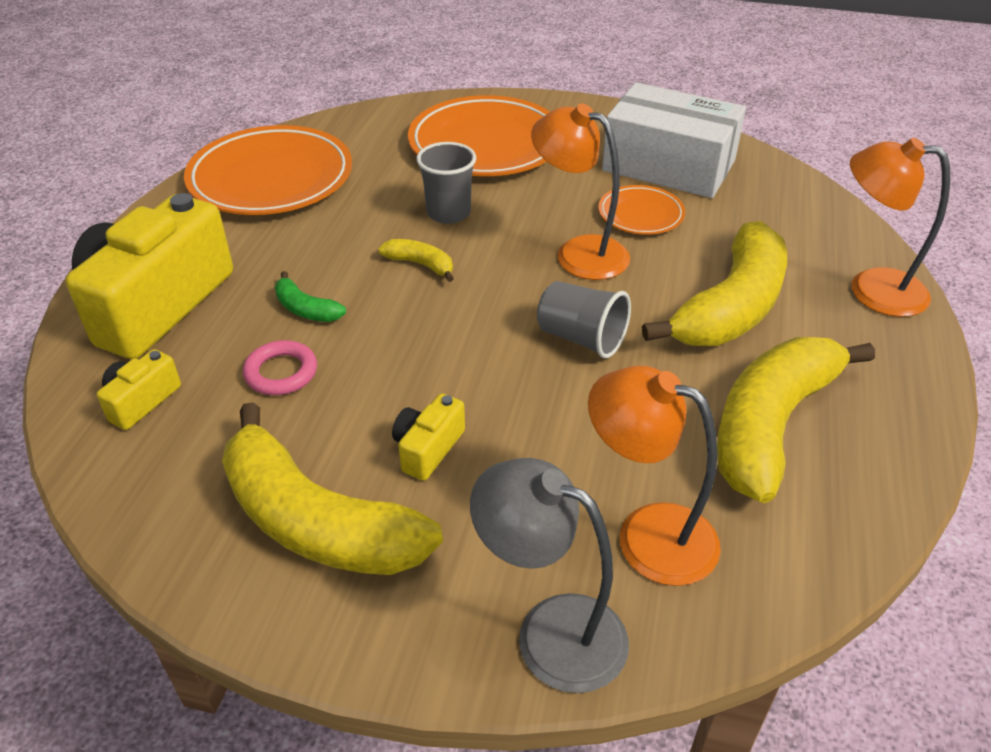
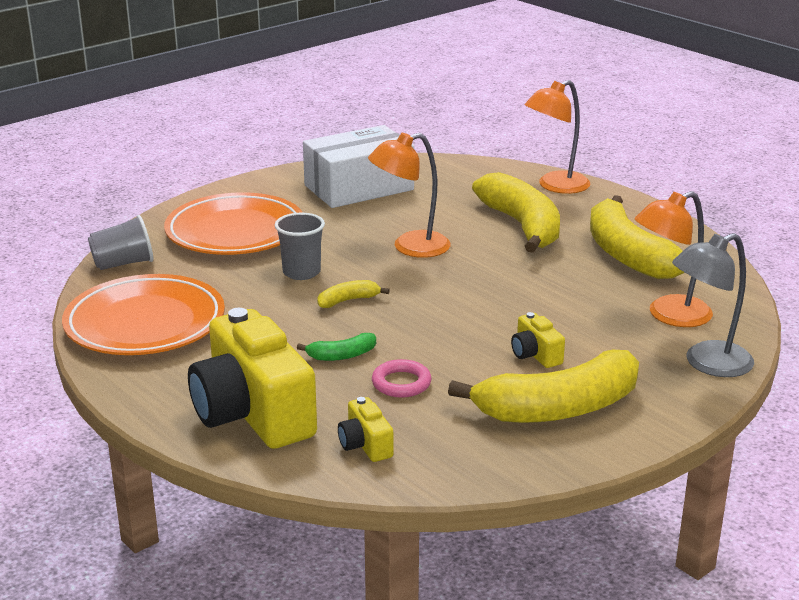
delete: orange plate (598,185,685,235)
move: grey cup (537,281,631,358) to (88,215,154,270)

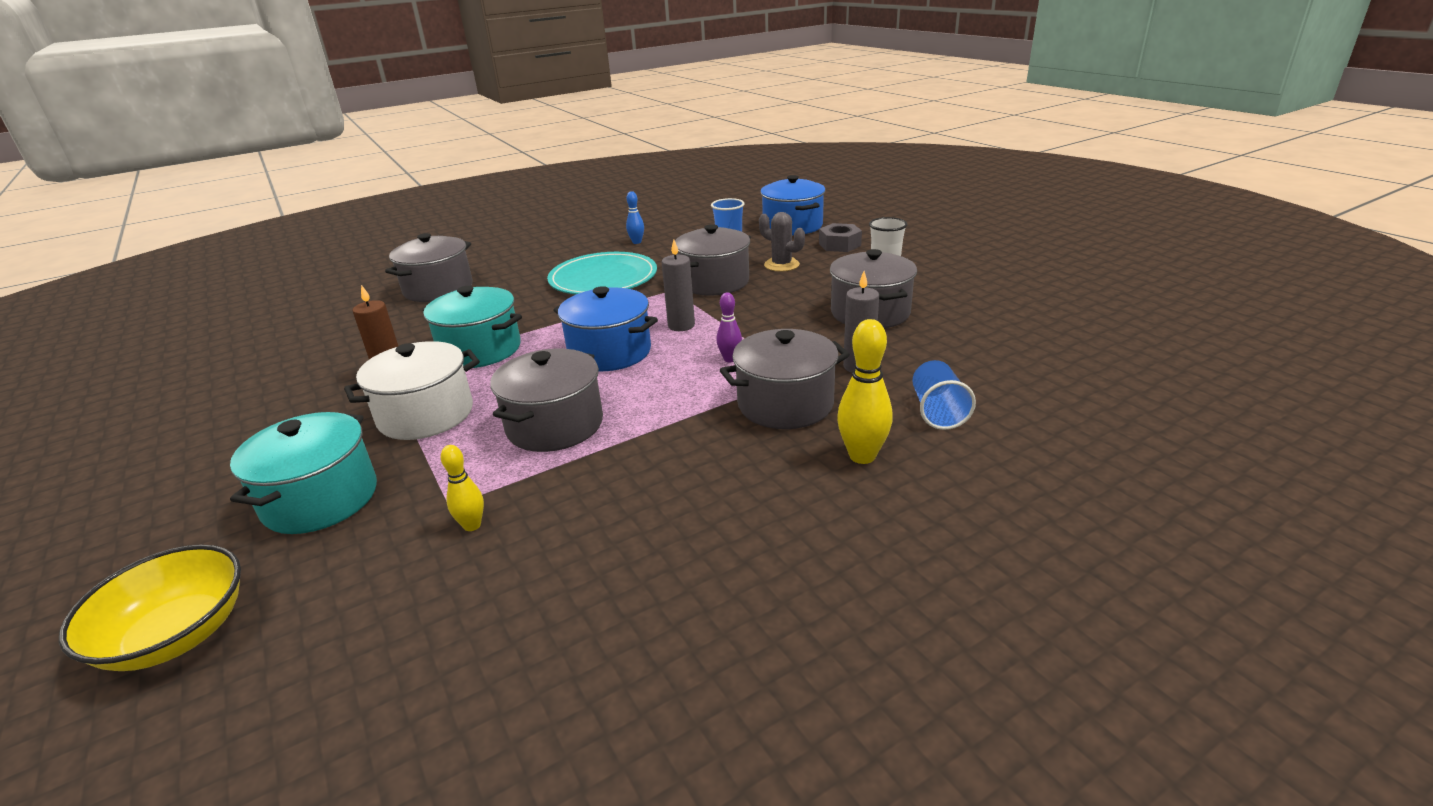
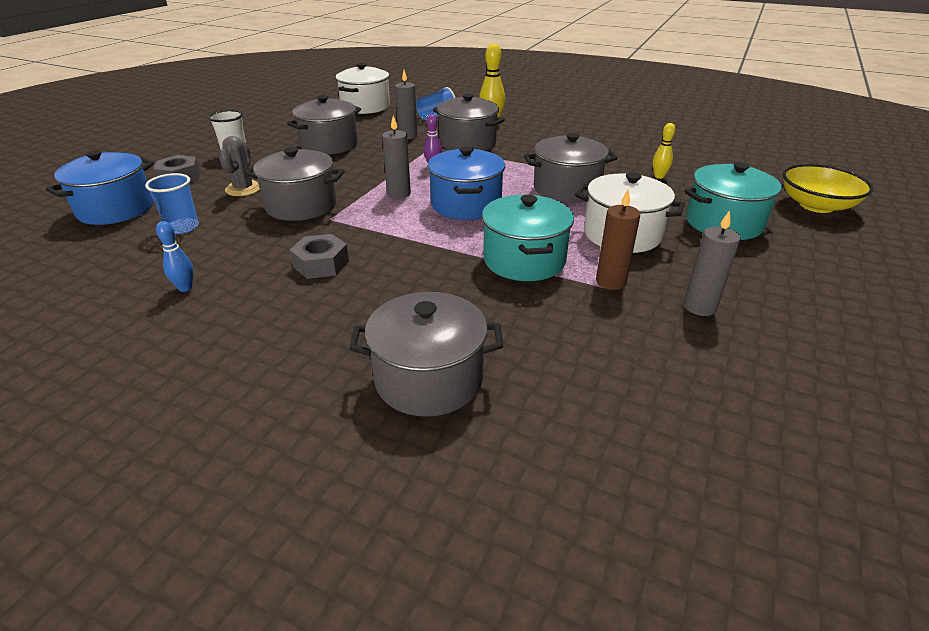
insert: white pot (335,63,390,114); grey candle (684,210,740,316)
replace: turquoise plate (547,252,657,295) to grey nut (290,234,349,279)

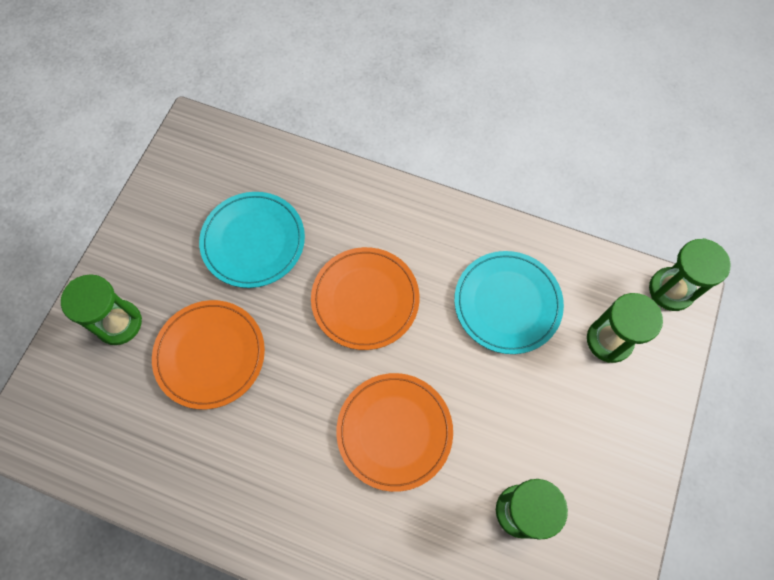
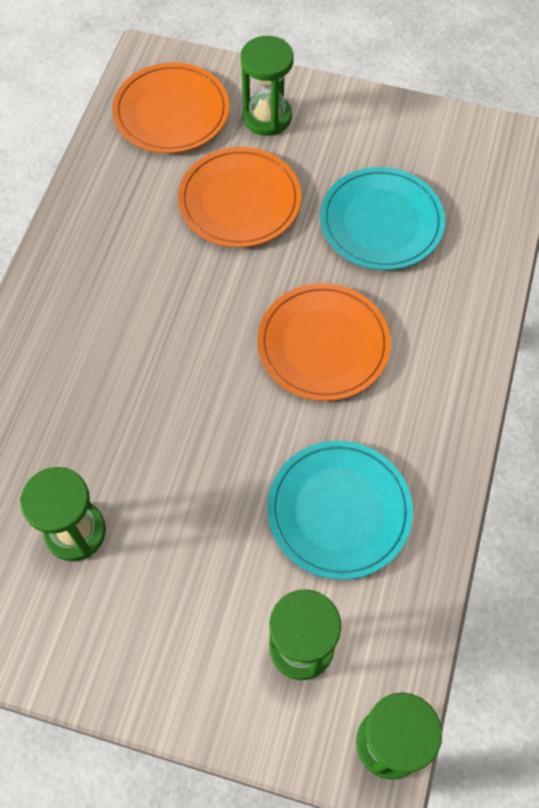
move: orange plate (336,373,453,492) to (112,63,229,153)

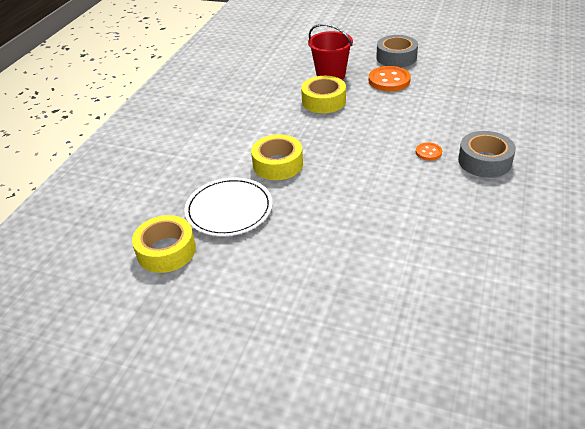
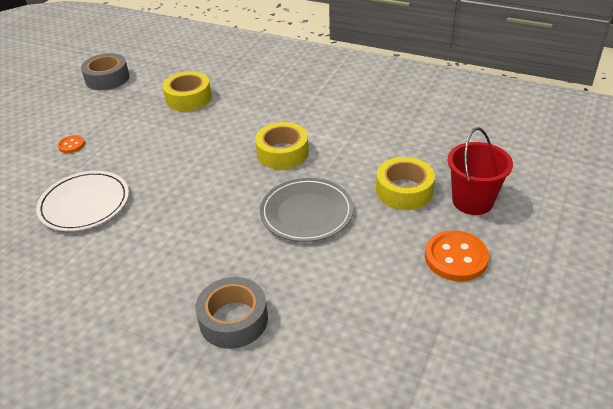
insert: grey plate (260,178,354,242)
move: white plate (184,178,273,236) to (36,171,129,231); grey tape (376,35,418,67) to (81,53,129,90); orange button (416,143,442,160) to (58,135,85,153)

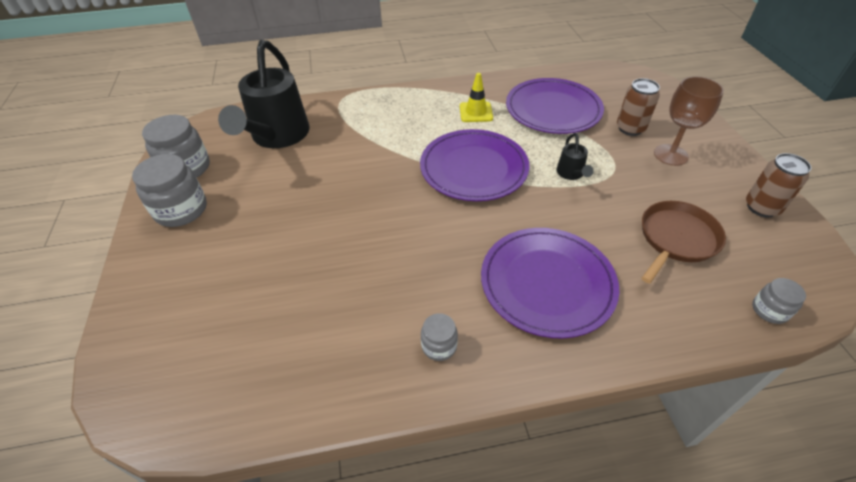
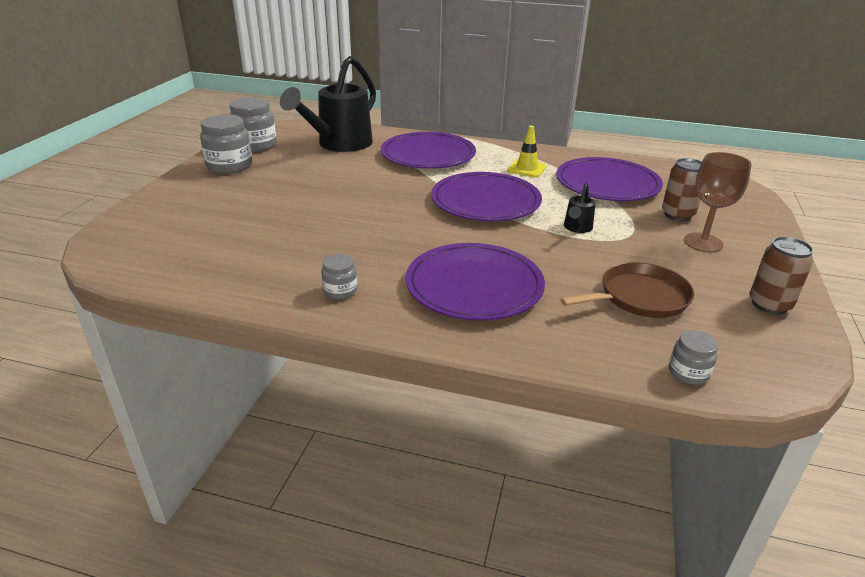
insert: purple plate (381,132,476,169)

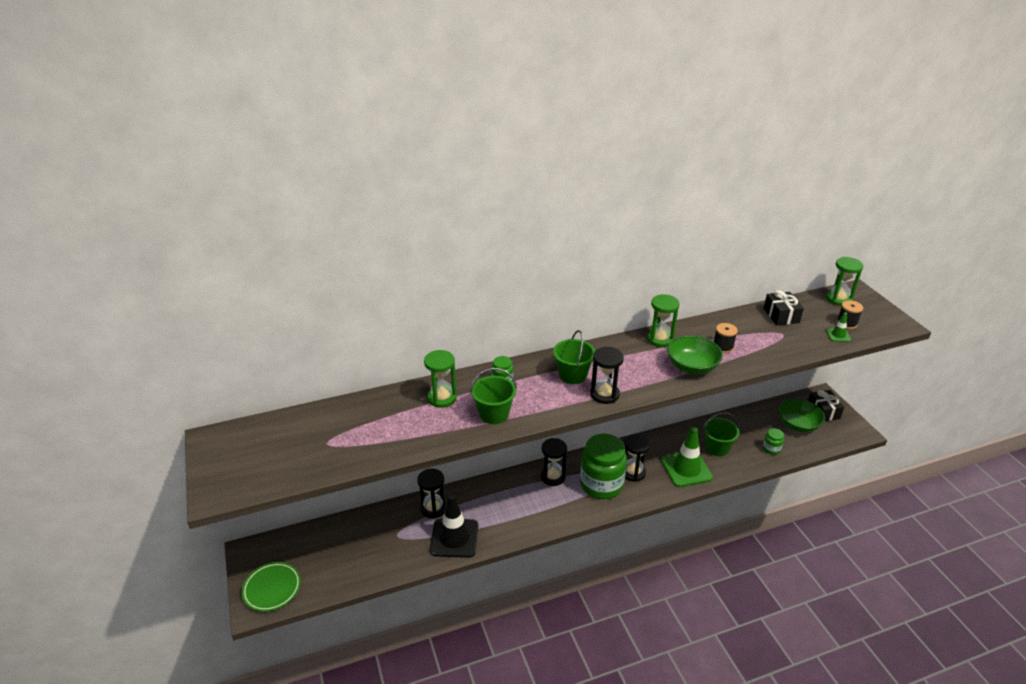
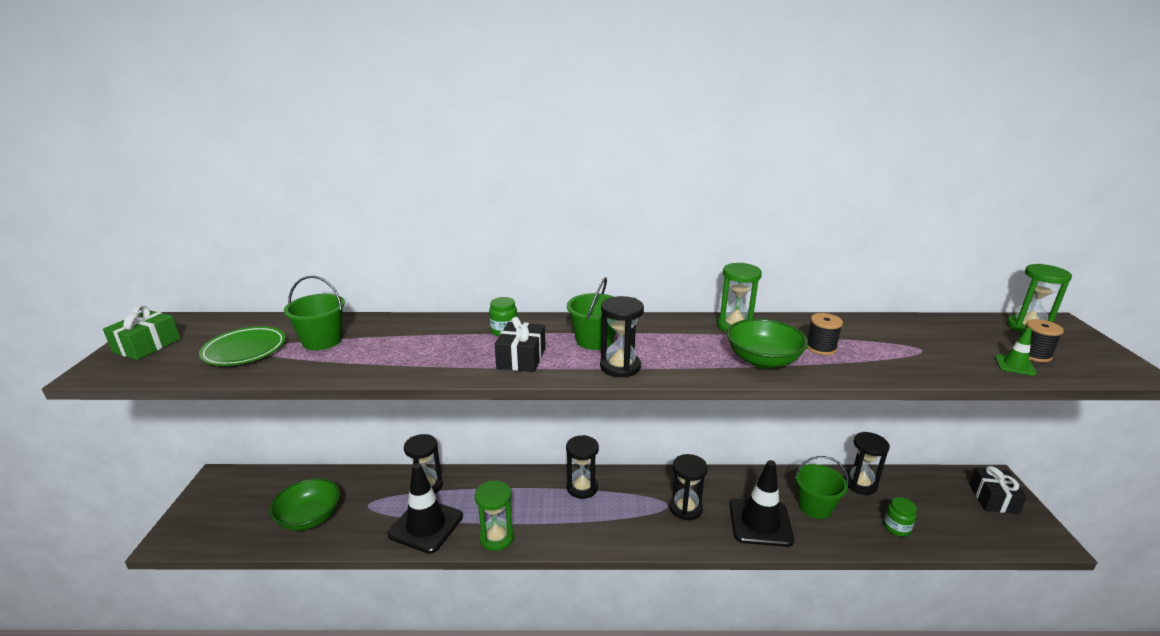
delete: green jar (580,434,627,499)
insert: green gift (103,305,180,360); black hourglass (844,432,890,495)
move: green plate (242,562,301,612) to (199,326,286,366); green hourglass (424,350,457,408) to (475,481,514,551); green bucket (470,368,517,424) to (284,276,345,350); black gift (764,290,804,325) to (495,317,546,372); green bowl (778,398,825,432) to (269,478,340,531)
recolor: green traffic cone (661,427,713,487) to black traffic cone (729,460,794,547)

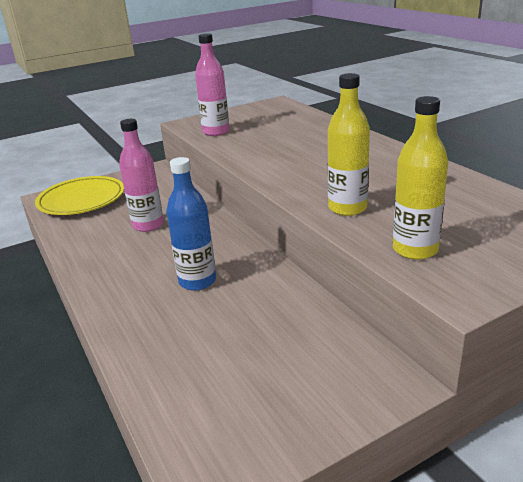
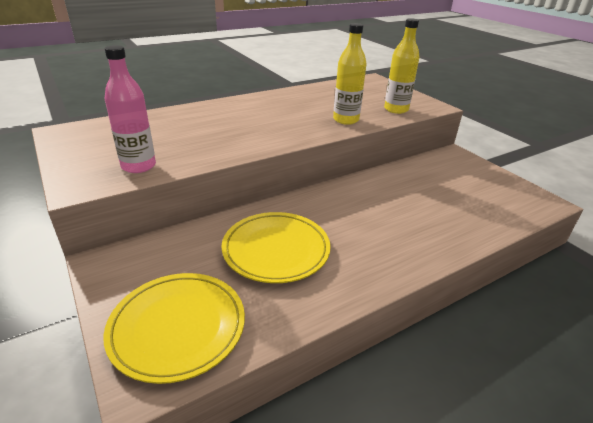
delete: blue bottle (166,157,216,291)
replace: pink bottle (119,119,164,232) to yellow plate (221,212,331,283)

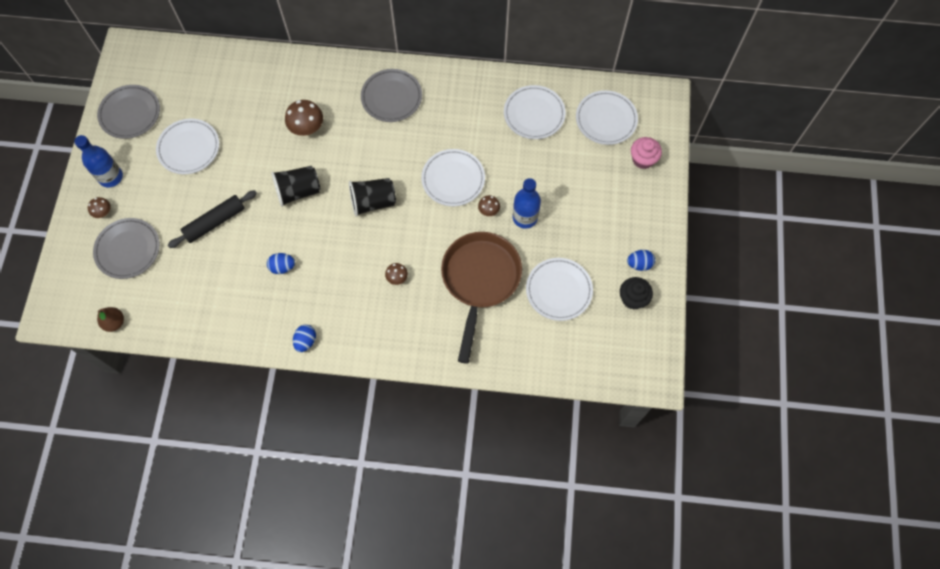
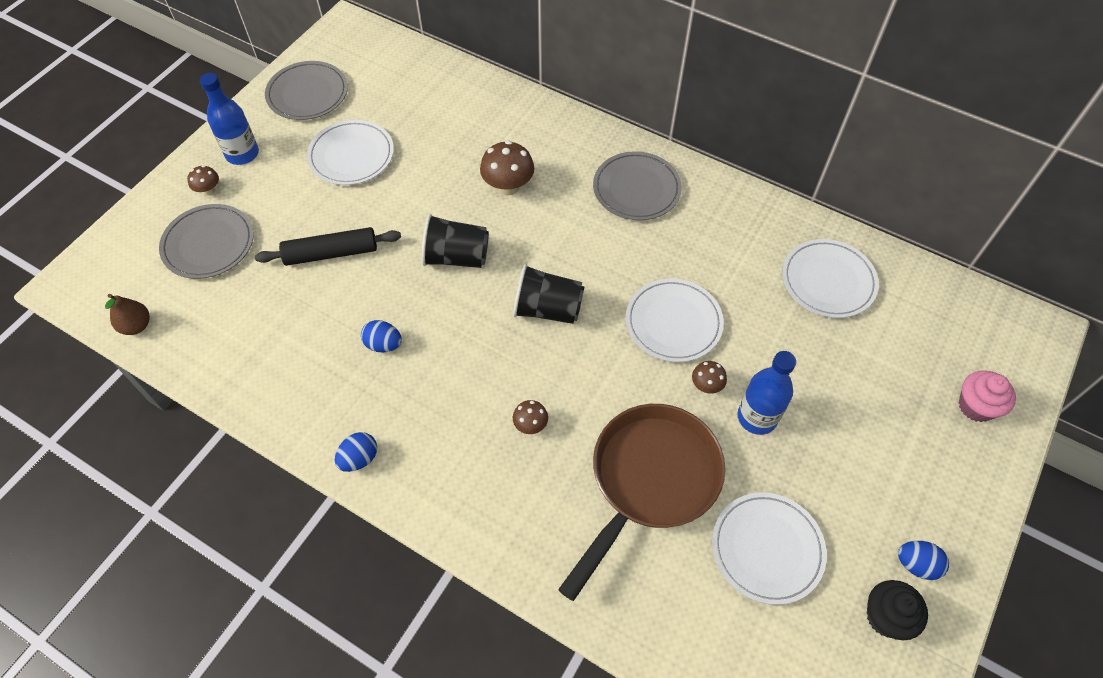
delete: white plate (576,90,638,145)

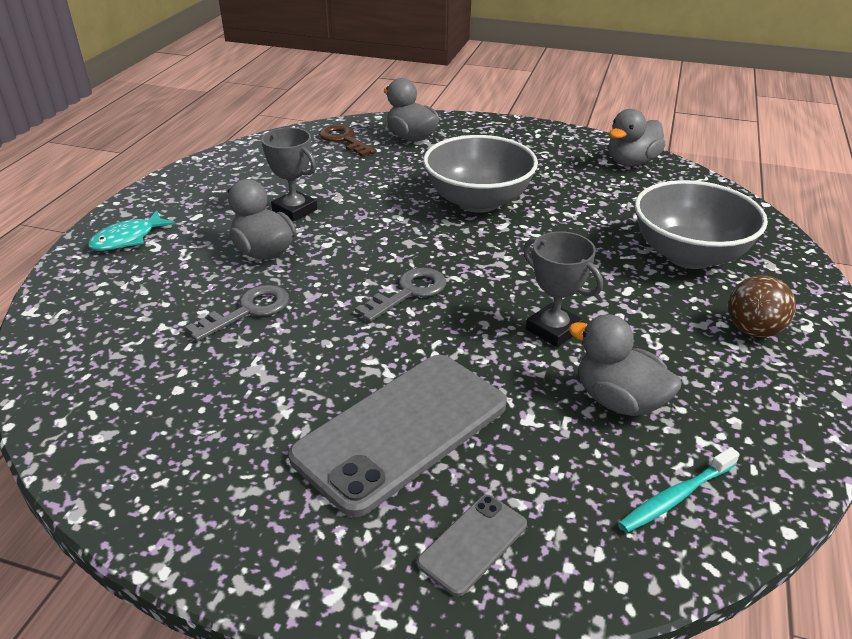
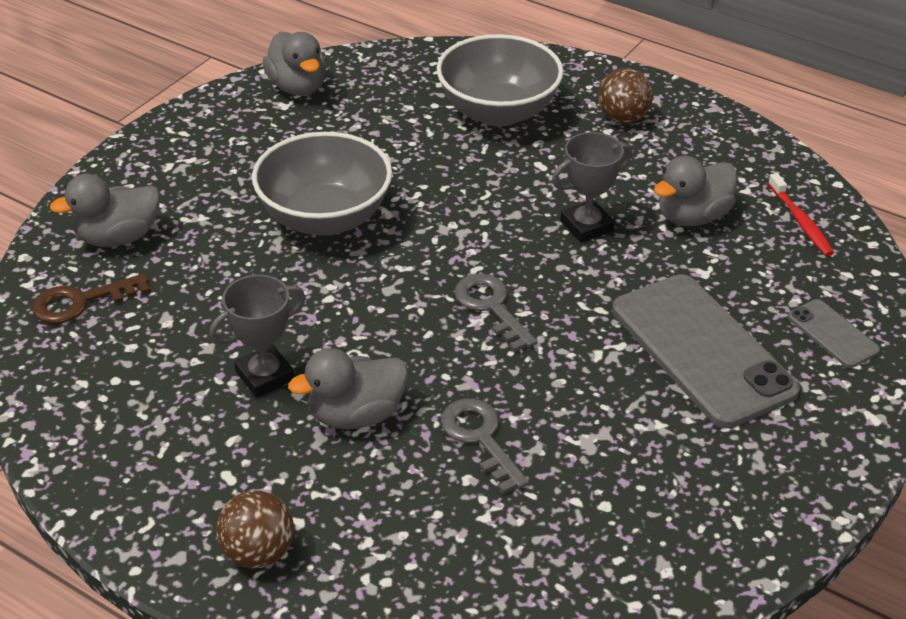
replace: turquoise fish (88,210,176,251) to brown ball (216,490,294,569)
recolor: turquoise toothbrush (619,447,740,533) to red toothbrush (768,173,834,256)

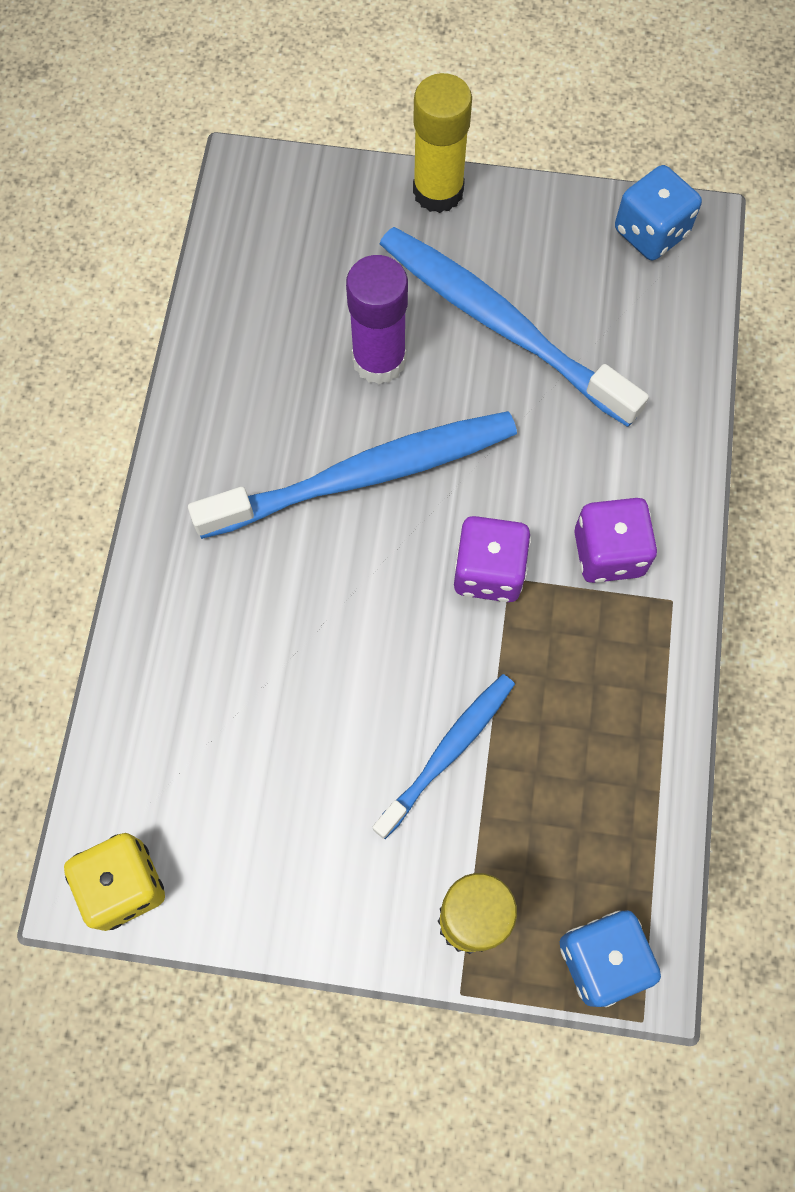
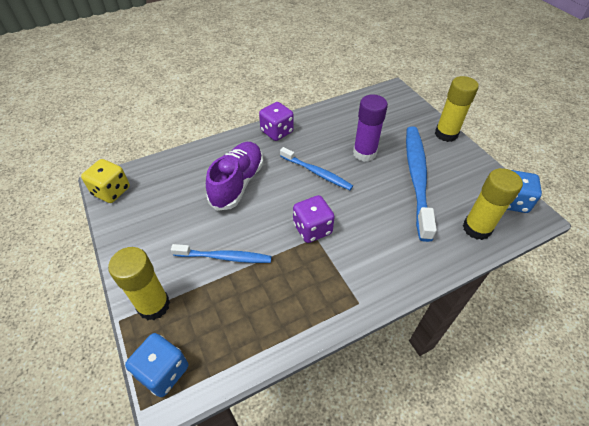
insert: purple shoe (206,142,264,211); yellow glue stick (463,168,523,240)
move: purple dice (575,498,657,583) to (259,102,294,141)
resize: blue toothbrush (188,411,517,539) = (280,147,353,190) x0.57

